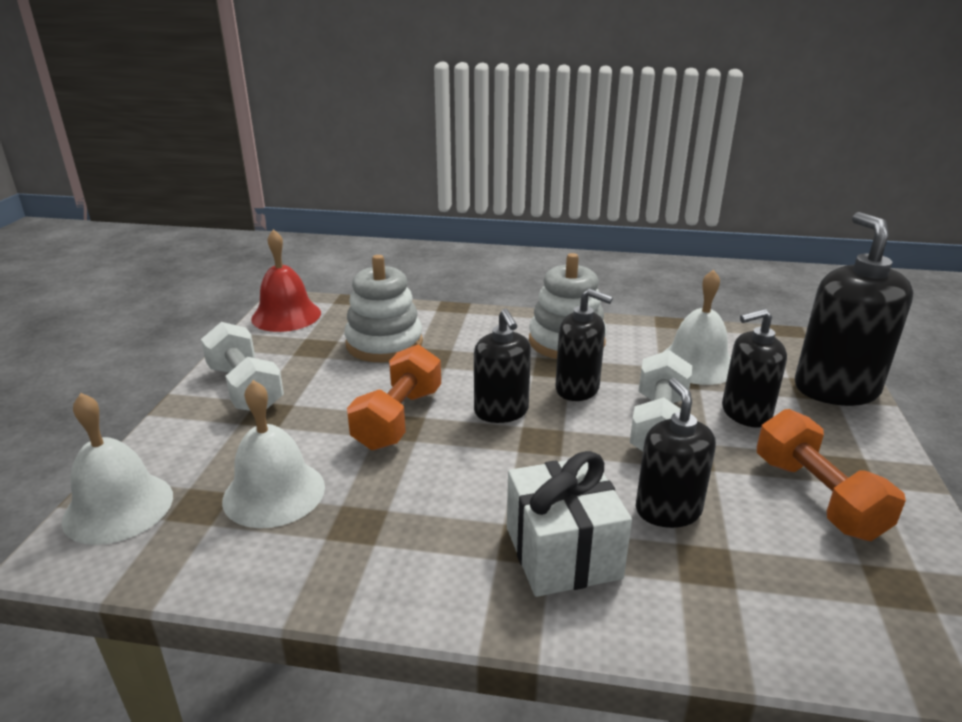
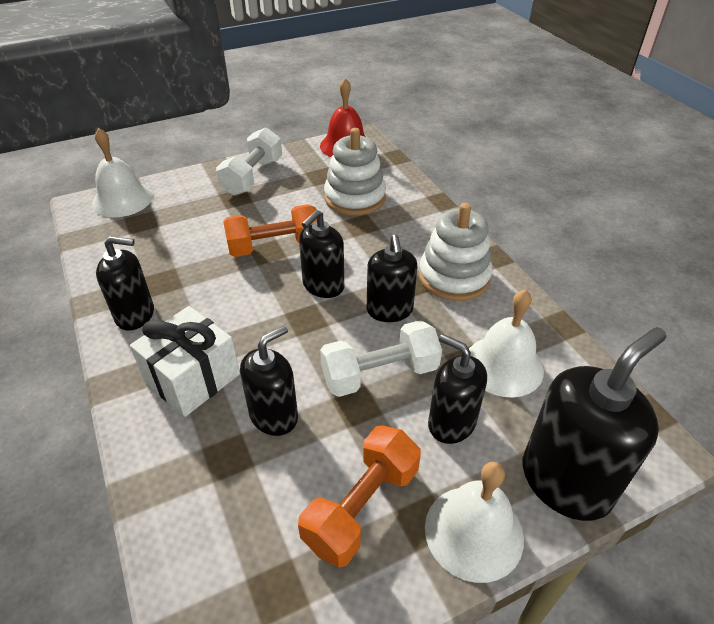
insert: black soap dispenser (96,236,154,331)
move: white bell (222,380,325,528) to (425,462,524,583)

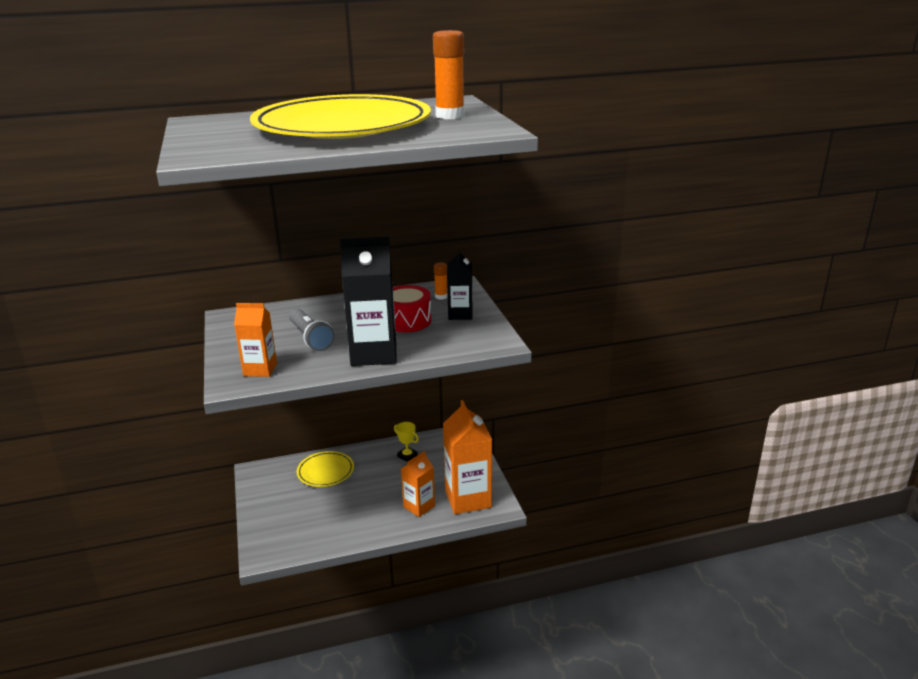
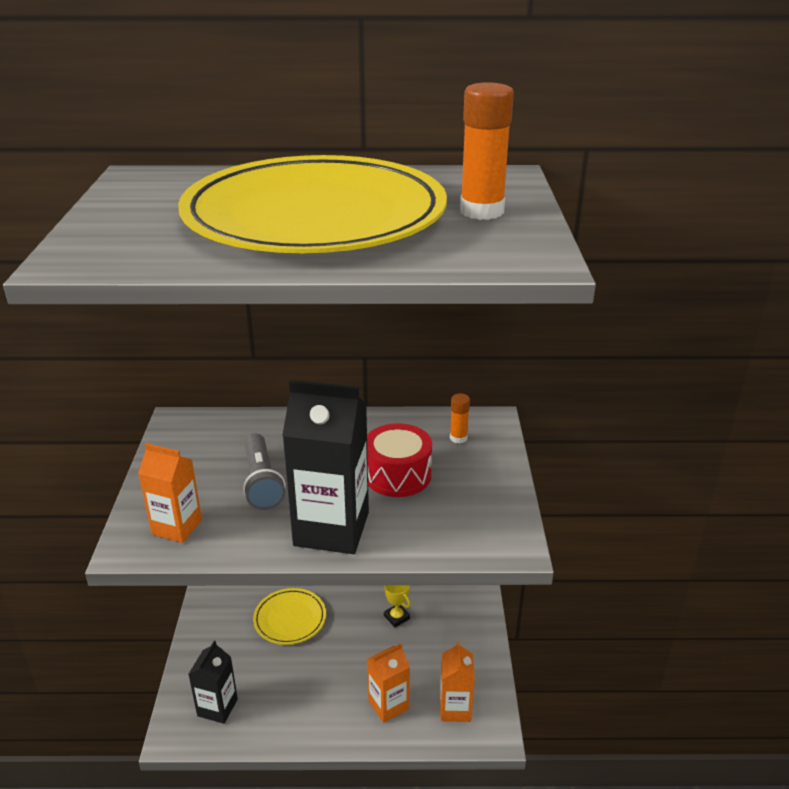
move: black carton (447,249,473,320) to (189,640,238,724)
resize: orange carton (443,400,492,514) = (440,641,475,722) x0.58

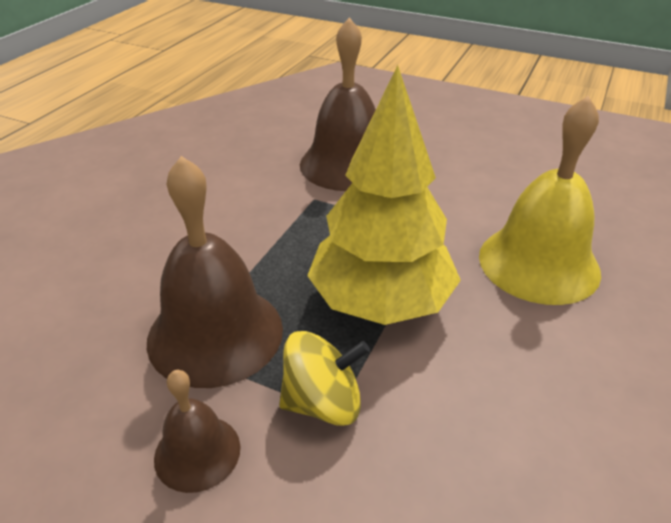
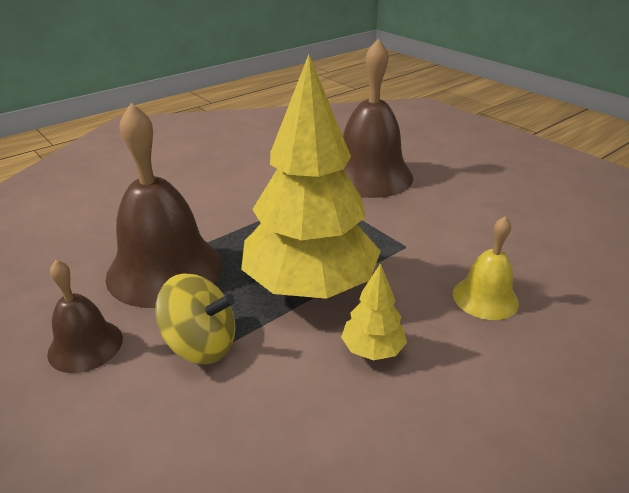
insert: yellow tree (341,263,407,360)
resize: yellow bell (479,96,601,305) = (453,216,519,320) x0.53

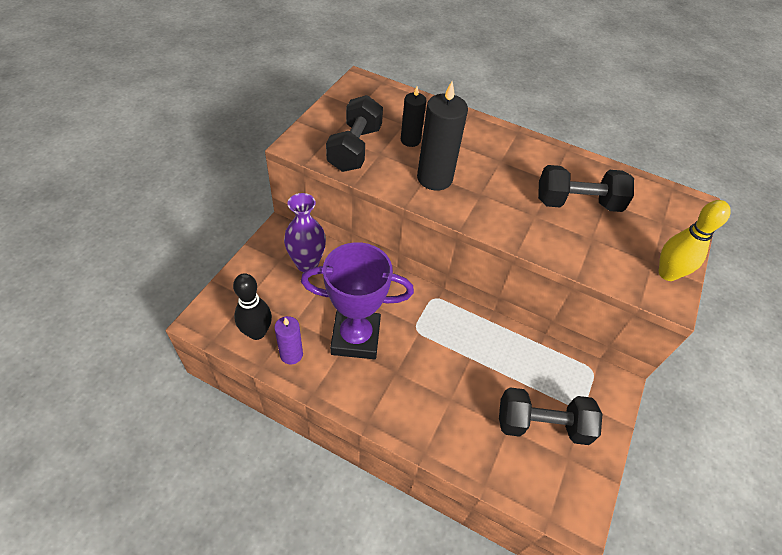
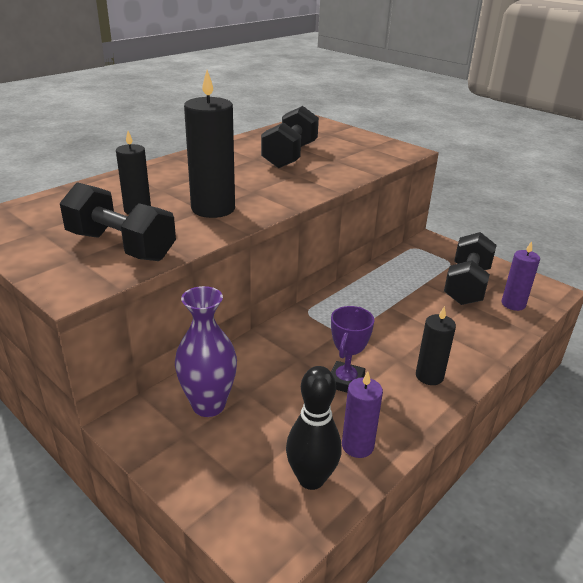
delete: yellow bowling pin (659,200,731,281)
insert: black candle (416,306,456,385); purple candle (502,241,540,311)
resize: purple trophy (301,242,414,359) = (331,306,375,393) x0.54

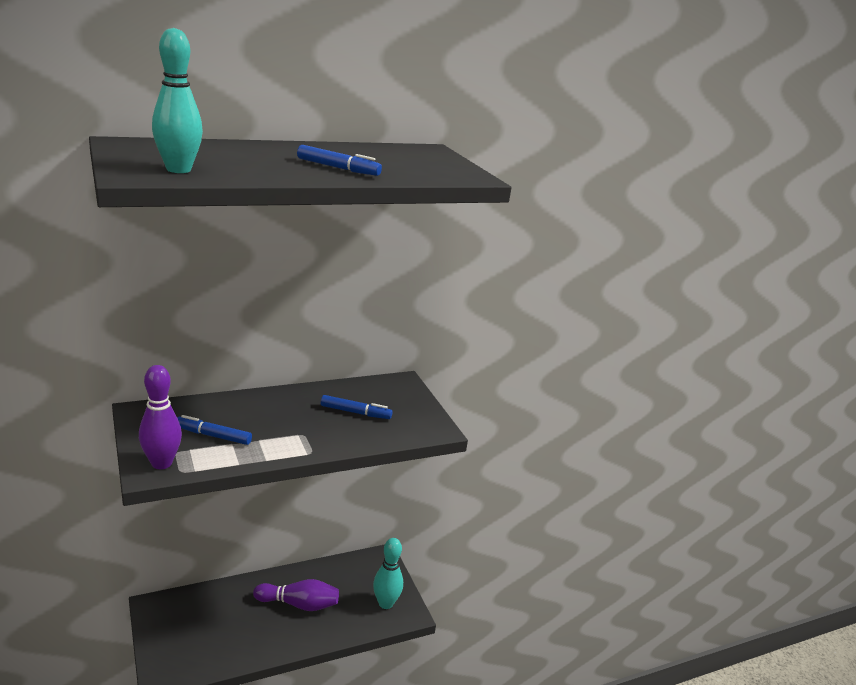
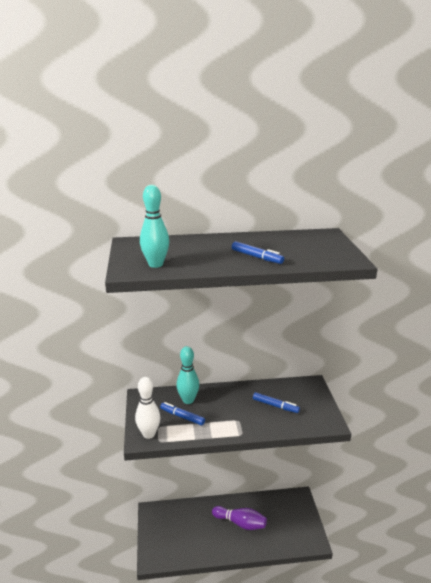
move: turquoise bowling pin (373,538,403,609) to (176,346,199,404)
recolor: purple bowling pin (139,365,182,469) to white bowling pin (135,377,161,439)

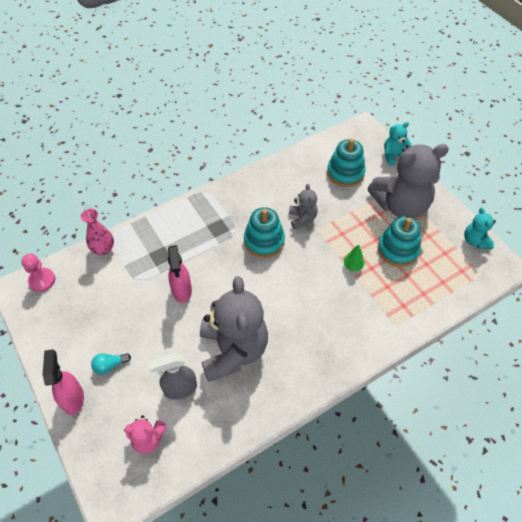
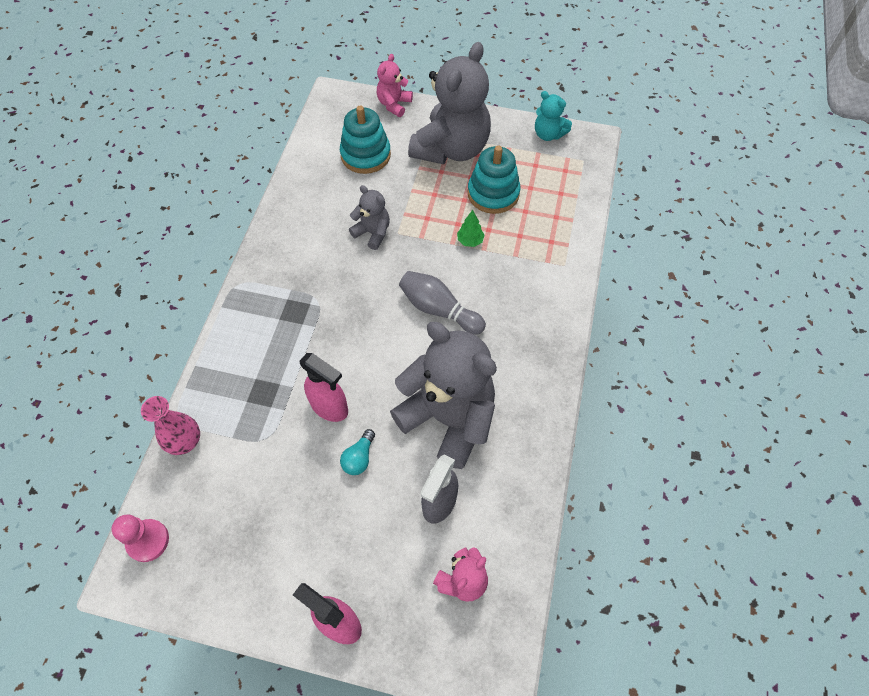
delete: turquoise stacking toy (244,207,285,258)
insert: grey bowling pin (399,271,486,335)
move: turquoise light bulb (91,353,131,375) to (340,429,375,475)
recolor: turquoise teddy bear (384,122,412,166) to pink teddy bear (377,54,413,117)

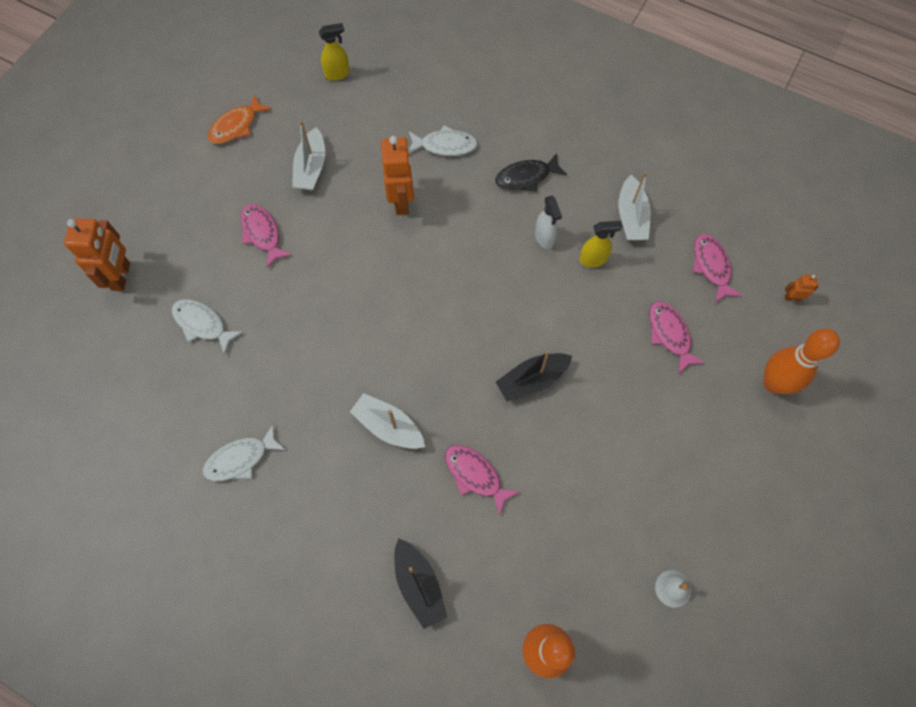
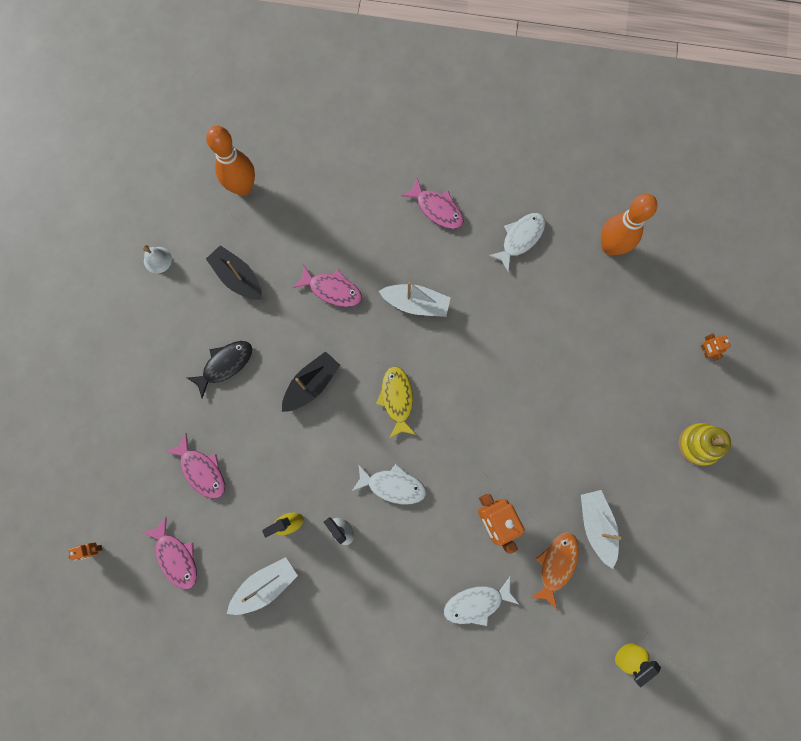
insert: yellow fish (376,366,416,438); yellow stacking toy (679,423,731,466)
move: white fish (172,299,243,355) to (352,464,426,505); orange fish (208,94,272,144) to (530,532,579,610); pink fish (241,204,292,268) to (401,178,464,229); black boat (394,538,447,629) to (206,245,262,300); black fish (495,153,567,192) to (187,341,252,398); orange bowling pin (764,329,840,394) to (601,194,657,255)
rotate: white boat (618,172,651,240) = (227,557,298,615) 75 degrees clockwise
resize: orange robot (64,218,130,291) = (701,333,731,361) x0.46

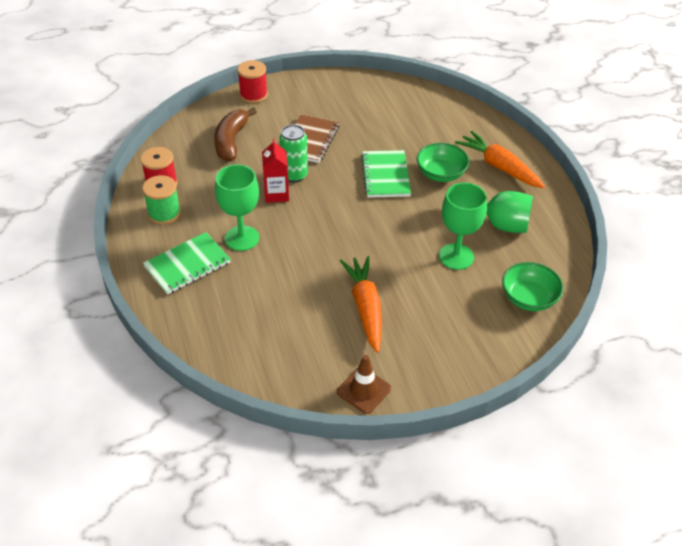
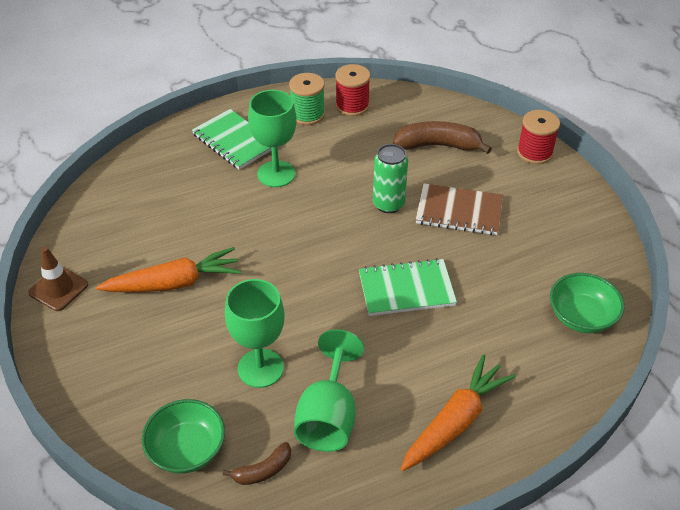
delete: red carton (262,138,289,203)
insert: brown banana (223,442,291,485)
move: green bowl (417,143,469,182) to (550,273,624,333)

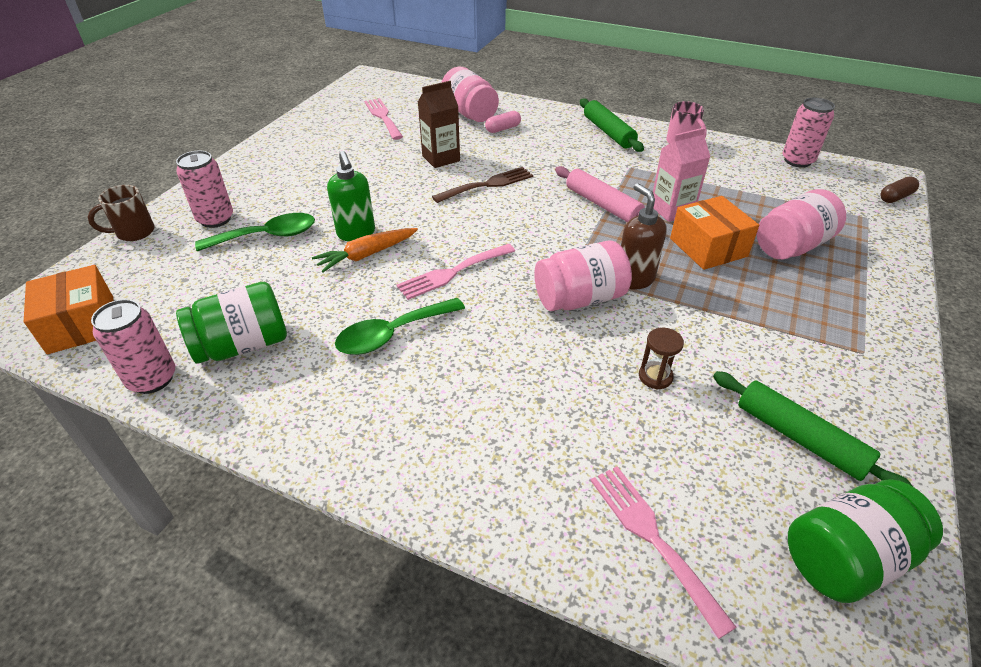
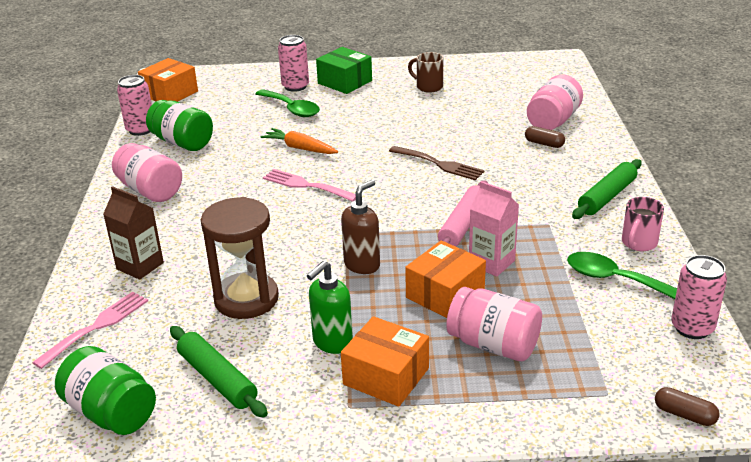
delete: pink fork (364,98,403,140)
insert: green box (316,47,372,94); orange box (341,316,429,407)
move: brown mug (88,185,155,241) to (408,52,443,93); green soap dispenser (327,151,375,241) to (307,261,353,354); green spoon (335,298,465,355) to (567,252,677,299); brown carton (418,81,460,168) to (103,186,164,280); pink jar (534,240,632,311) to (112,143,182,202)
recolor: pink capsule (485,111,521,133) to brown capsule (525,126,565,148)
rotate: green rolling pin (713,371,913,487) = (170,326,268,418) 60 degrees counterclockwise
resize: brown hourglass (639,328,684,390) = (201,197,279,319) x2.32

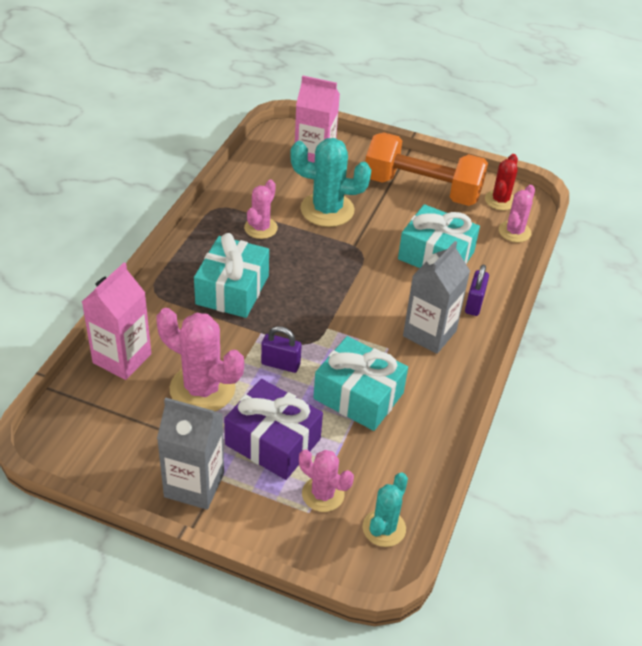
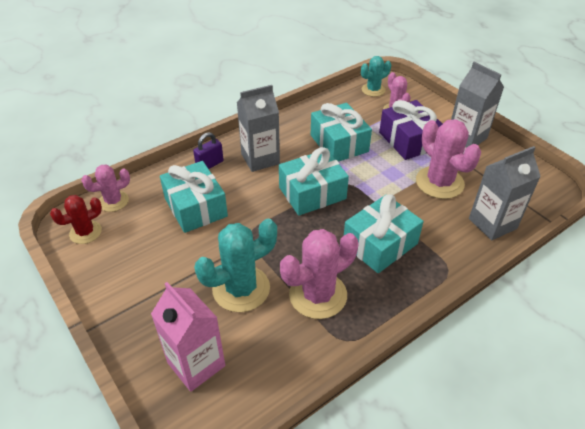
delete: purple padlock (261,326,302,373); orange dumbbell (365,132,488,206)
insert: turquoise gift (279,147,349,216)
recolor: pink carton (82,263,151,380) to grey carton (469,146,541,240)
rotate: turquoise cactus (290,138,371,227) = (194,218,277,312) 75 degrees counterclockwise
resize: pink cactus (244,180,278,239) = (280,229,358,319) x1.66

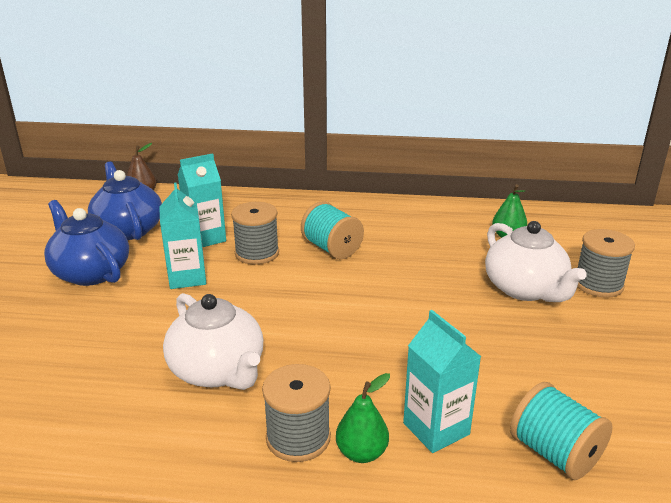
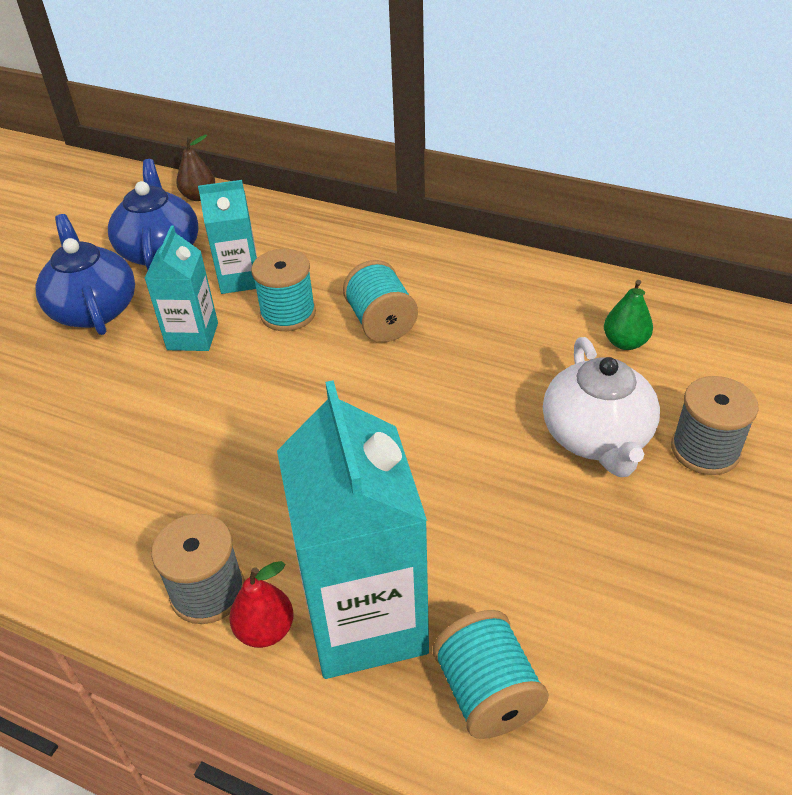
delete: white teapot (163,293,263,390)
recolor: grey spool (231,202,279,264) to turquoise spool (251,249,316,331); green pear (336,373,390,463) to red pear (229,561,294,648)
resize: turquoise carton (403,310,482,453) = (277,380,429,679) x1.79

